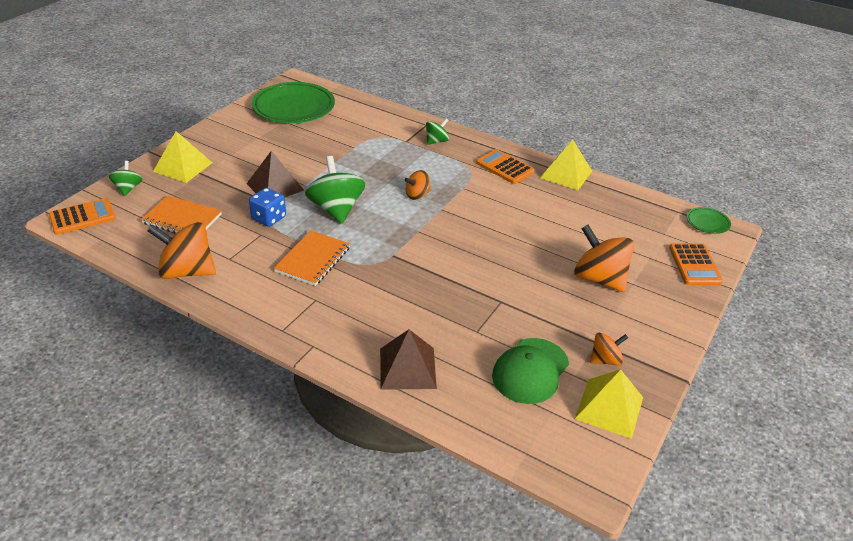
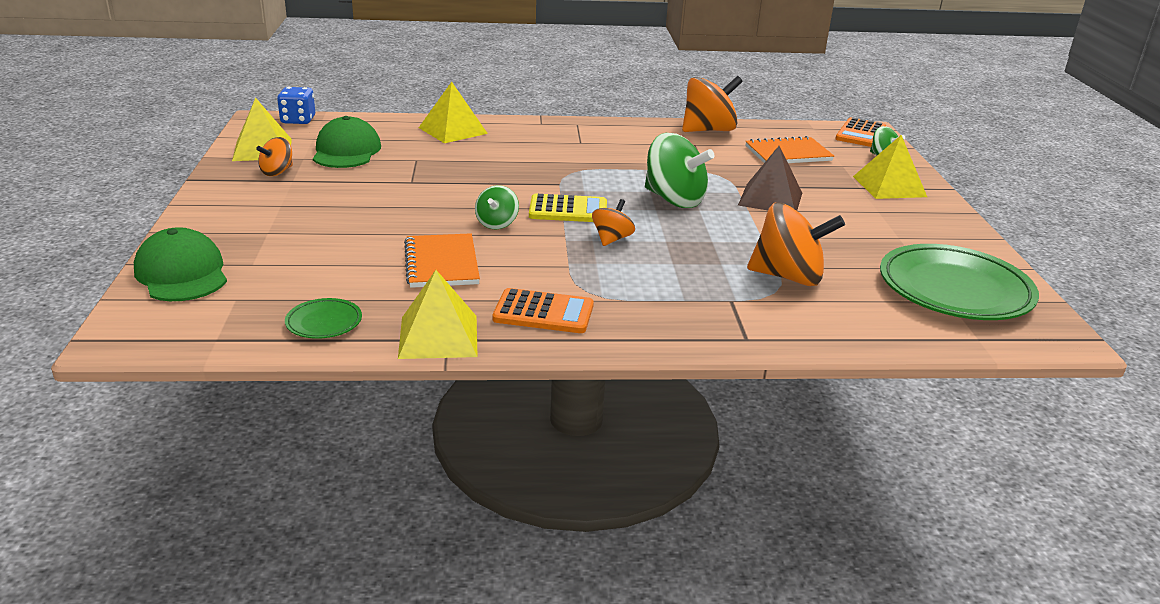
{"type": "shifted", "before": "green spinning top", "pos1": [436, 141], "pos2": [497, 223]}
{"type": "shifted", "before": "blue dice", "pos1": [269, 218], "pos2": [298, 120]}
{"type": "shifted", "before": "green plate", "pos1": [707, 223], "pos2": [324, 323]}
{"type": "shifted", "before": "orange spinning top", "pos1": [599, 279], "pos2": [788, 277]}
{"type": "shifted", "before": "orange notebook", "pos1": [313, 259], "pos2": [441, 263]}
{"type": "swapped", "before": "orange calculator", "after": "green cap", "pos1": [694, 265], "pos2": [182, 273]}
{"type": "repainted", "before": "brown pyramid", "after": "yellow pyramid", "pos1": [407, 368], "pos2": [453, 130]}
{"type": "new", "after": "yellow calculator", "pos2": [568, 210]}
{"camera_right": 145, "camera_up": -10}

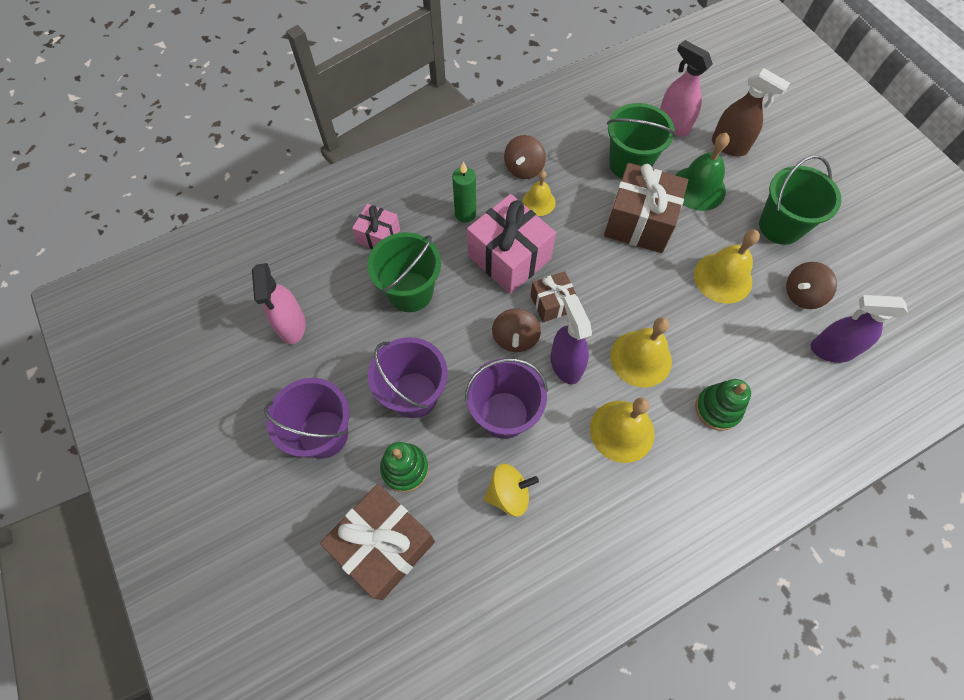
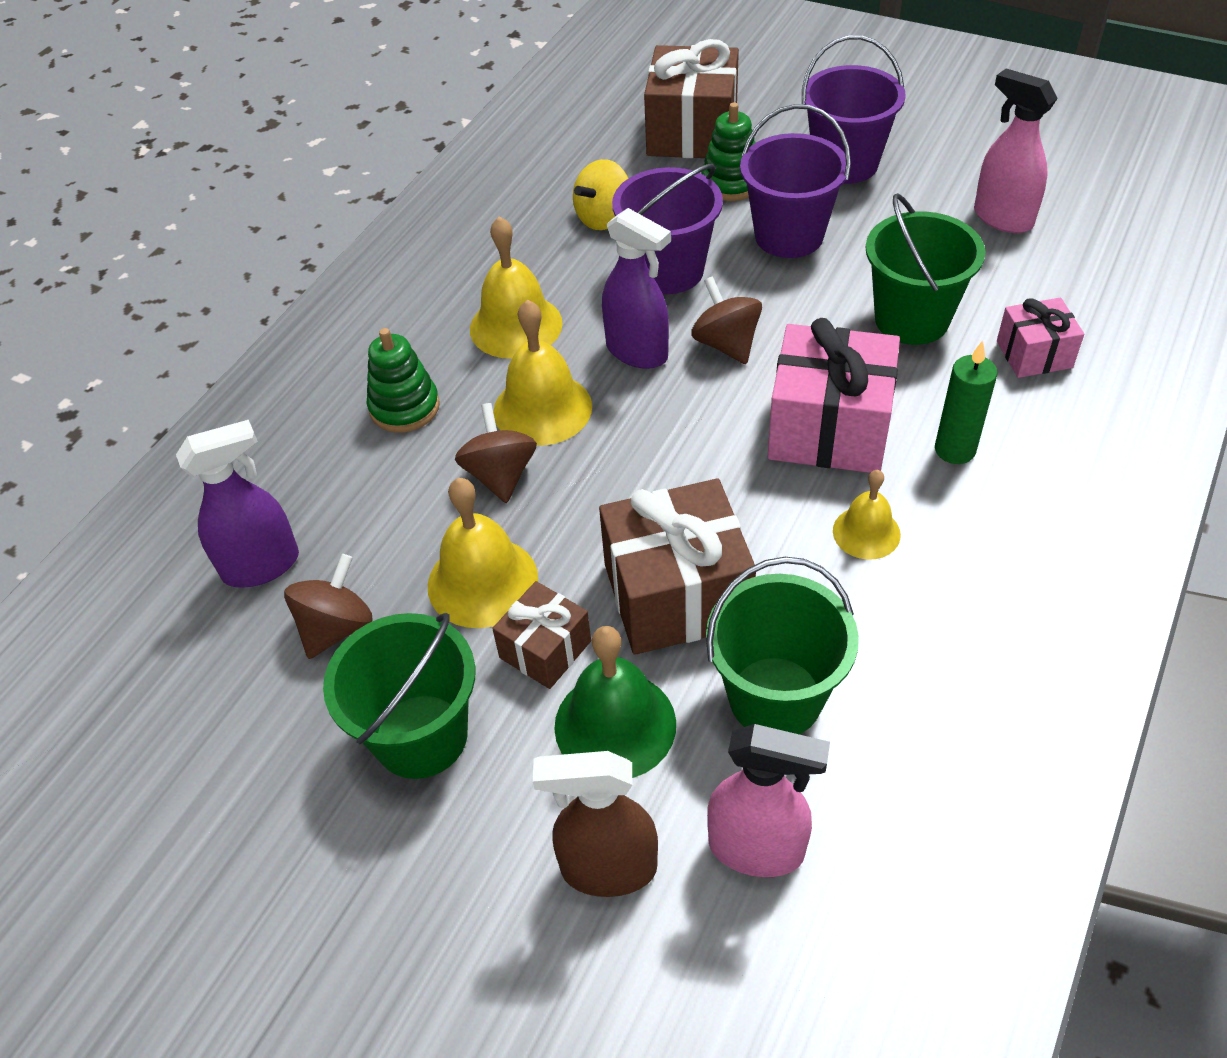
{"type": "shifted", "before": "brown spinning top", "pos1": [523, 168], "pos2": [500, 475]}
{"type": "shifted", "before": "brown gift", "pos1": [552, 303], "pos2": [545, 649]}
{"camera_right": 150, "camera_up": -15}

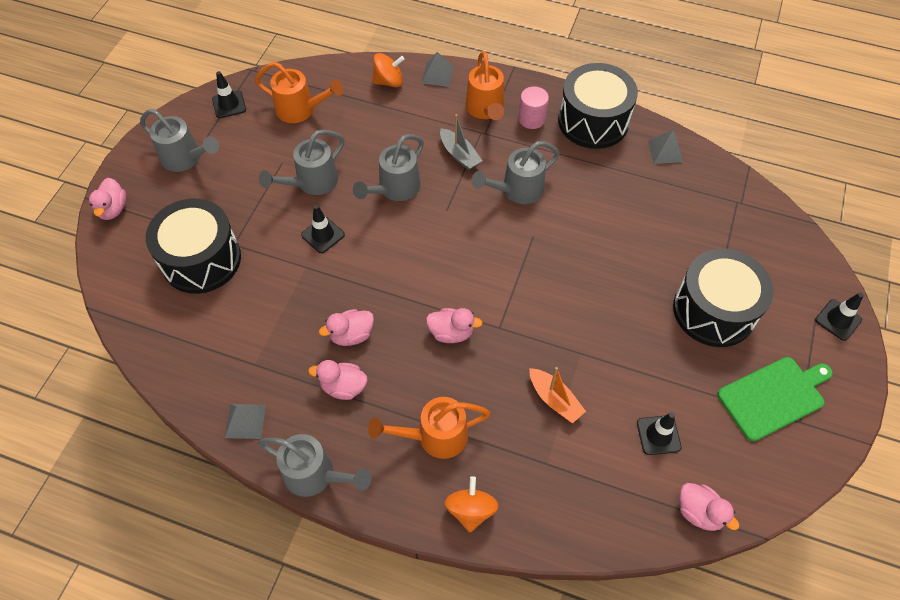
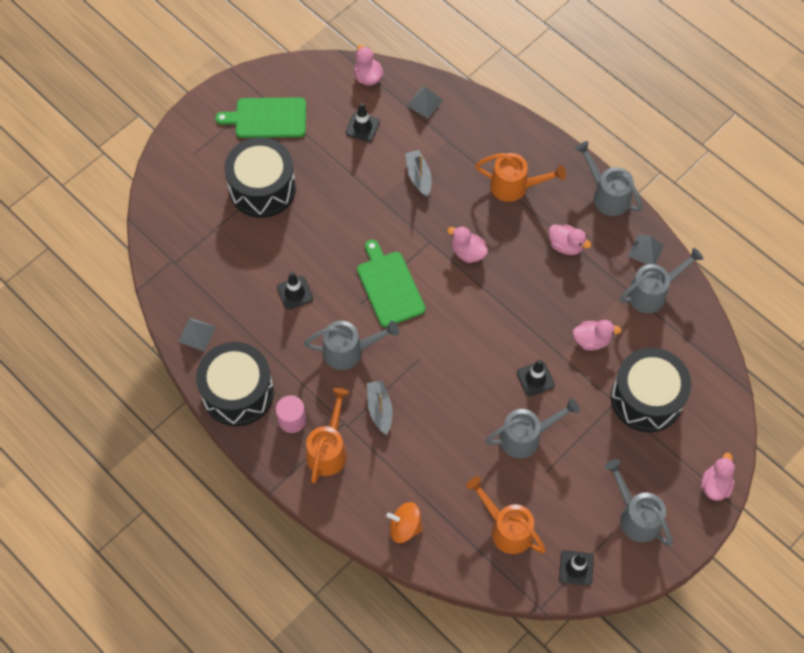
{"type": "shifted", "before": "grey pyramid", "pos1": [437, 75], "pos2": [424, 103]}
{"type": "shifted", "before": "grey watering can", "pos1": [395, 189], "pos2": [652, 293]}
{"type": "shifted", "before": "black traffic cone", "pos1": [838, 320], "pos2": [295, 293]}
{"type": "shifted", "before": "pink duck", "pos1": [351, 335], "pos2": [591, 340]}
{"type": "repainted", "before": "orange boat", "after": "grey boat", "pos1": [554, 399], "pos2": [418, 176]}
{"type": "gone", "before": "orange spinning top", "pos1": [471, 510]}
{"type": "new", "after": "green cutting board", "pos2": [389, 286]}
{"camera_right": -155, "camera_up": 5}

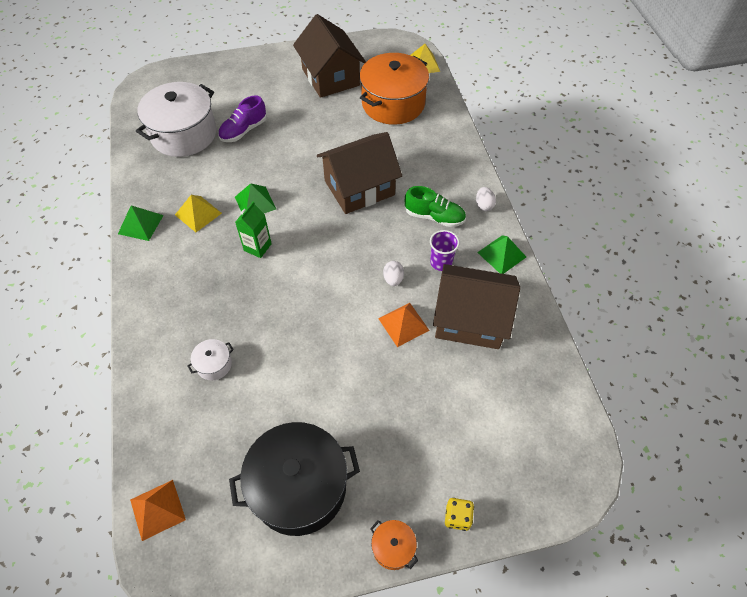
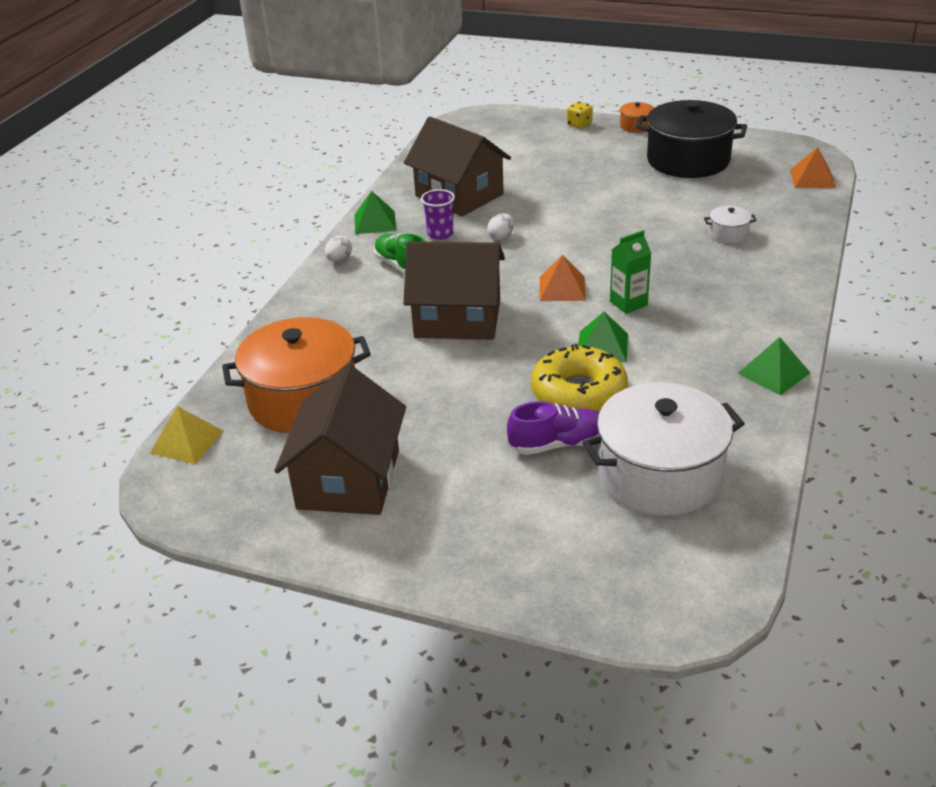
{"type": "gone", "before": "yellow pyramid", "pos1": [198, 214]}
{"type": "shifted", "before": "orange pyramid", "pos1": [403, 324], "pos2": [562, 288]}
{"type": "new", "after": "yellow donut", "pos2": [578, 392]}
{"camera_right": -145, "camera_up": -20}

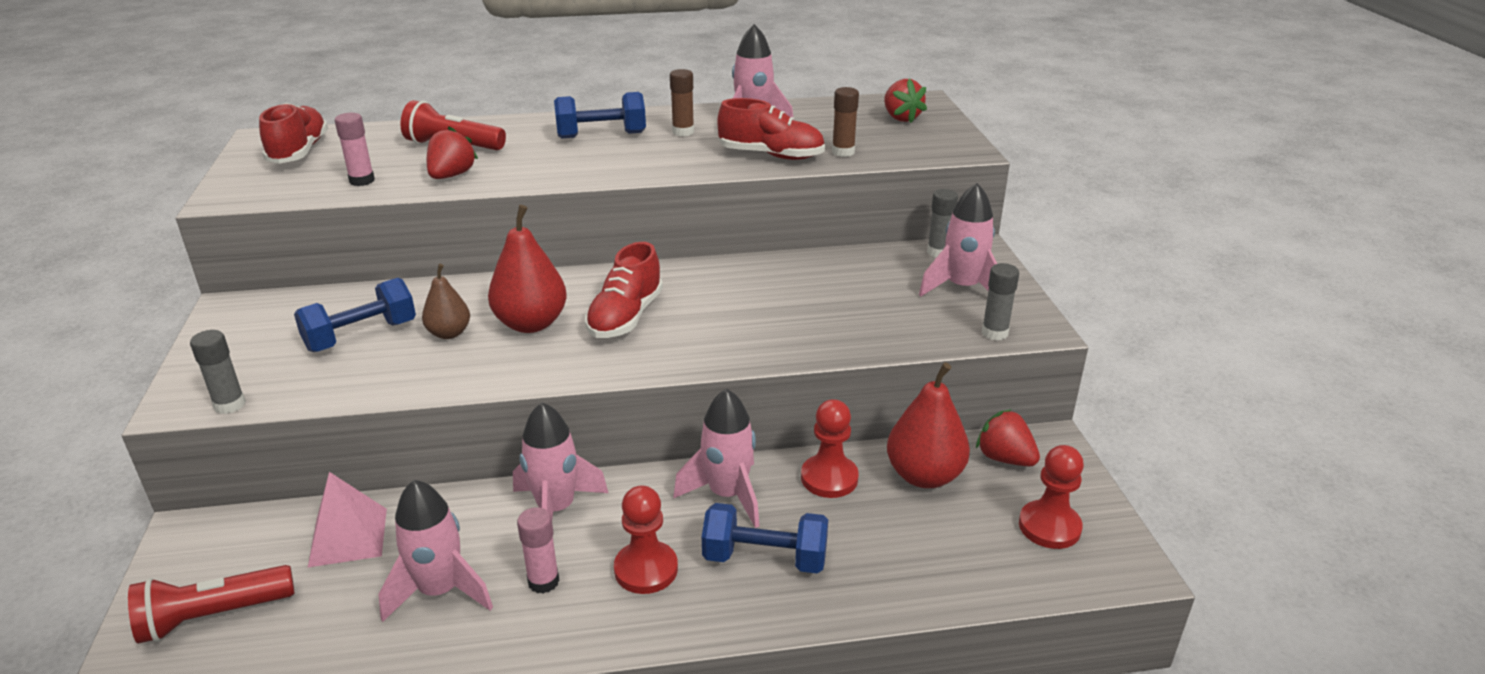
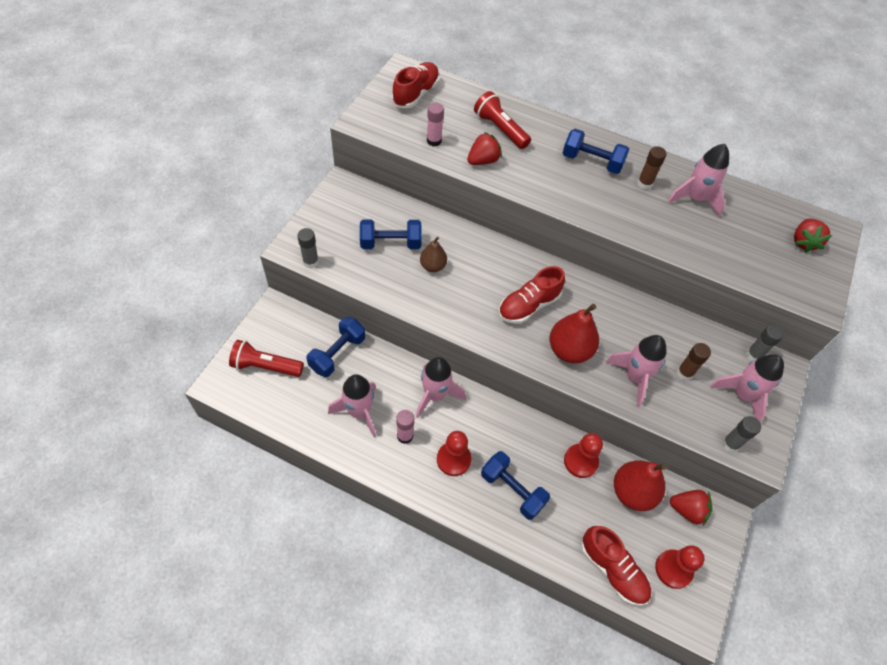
{"type": "shifted", "before": "brown glue stick", "pos1": [843, 152], "pos2": [684, 373]}
{"type": "shifted", "before": "red shoe", "pos1": [771, 155], "pos2": [612, 570]}
{"type": "shifted", "before": "red pear", "pos1": [531, 324], "pos2": [569, 350]}
{"type": "shifted", "before": "pink rocket", "pos1": [727, 495], "pos2": [634, 377]}
{"type": "rotated", "before": "red strawberry", "pos1": [1004, 458], "pos2": [687, 510], "turn": 120}
{"type": "swapped", "before": "pink pyramid", "after": "blue dumbbell", "pos1": [348, 537], "pos2": [337, 354]}
{"camera_right": 30, "camera_up": 25}

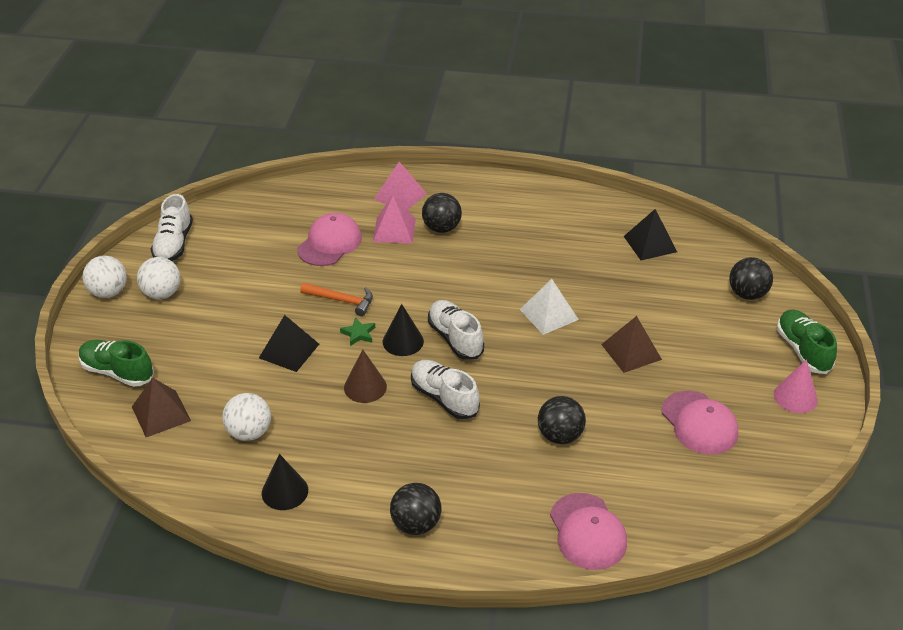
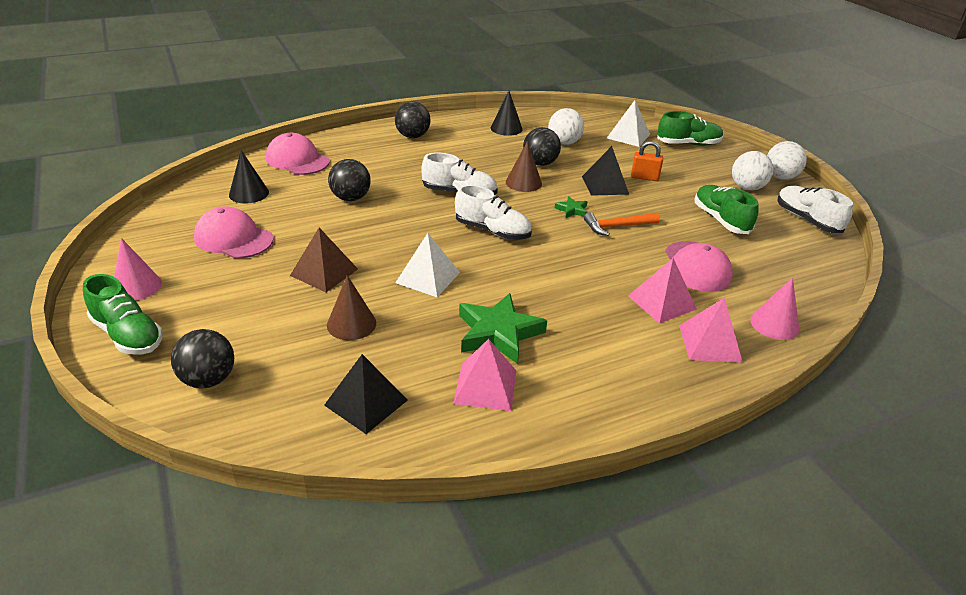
{"type": "shifted", "before": "black ball", "pos1": [441, 228], "pos2": [540, 163]}
{"type": "shifted", "before": "black cone", "pos1": [403, 341], "pos2": [249, 193]}
{"type": "repainted", "before": "brown pyramid", "after": "white pyramid", "pos1": [161, 413], "pos2": [628, 136]}
{"type": "new", "after": "orange padlock", "pos2": [644, 177]}
{"type": "new", "after": "green shoe", "pos2": [720, 220]}
{"type": "new", "after": "brown cone", "pos2": [351, 324]}
{"type": "new", "after": "pink cone", "pos2": [774, 324]}
{"type": "new", "after": "green star", "pos2": [498, 333]}
{"type": "new", "after": "pink pyramid", "pos2": [485, 386]}
{"camera_right": 145, "camera_up": -5}

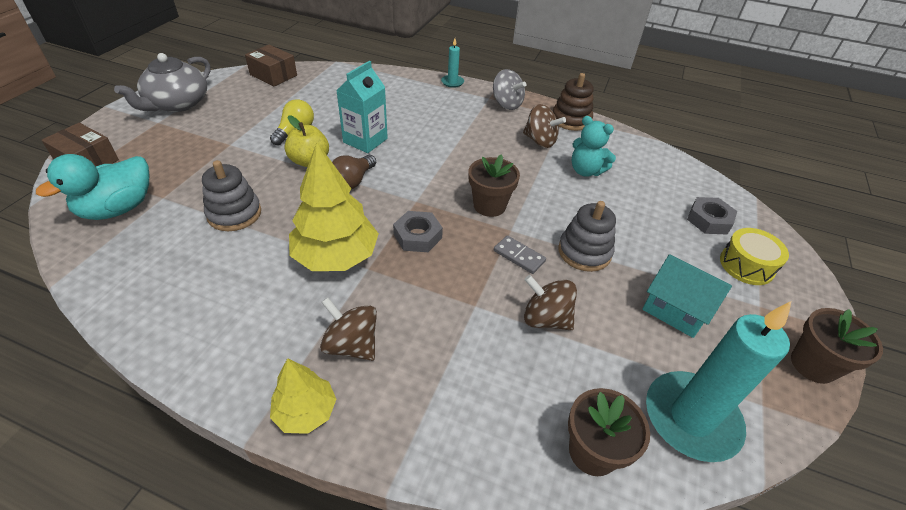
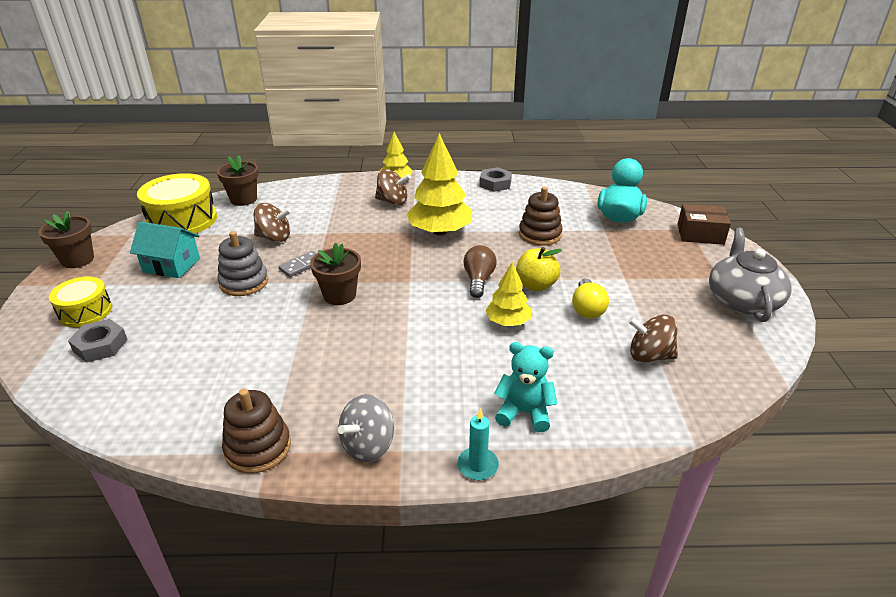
{"type": "gone", "before": "brown box", "pos1": [273, 75]}
{"type": "swapped", "before": "turquoise carton", "after": "yellow tree", "pos1": [365, 140], "pos2": [508, 322]}
{"type": "rotated", "before": "grey spinning top", "pos1": [506, 104], "pos2": [368, 445], "turn": -75}
{"type": "shifted", "before": "brown spinning top", "pos1": [540, 141], "pos2": [649, 356]}
{"type": "shifted", "before": "turquoise teddy bear", "pos1": [585, 171], "pos2": [524, 412]}
{"type": "repainted", "before": "grey stacking toy", "after": "brown stacking toy", "pos1": [234, 214], "pos2": [540, 234]}
{"type": "shifted", "before": "grey nut", "pos1": [418, 236], "pos2": [495, 184]}
{"type": "rotated", "before": "grey domino", "pos1": [519, 256], "pos2": [301, 266], "turn": -60}
{"type": "swapped", "before": "turquoise candle", "after": "yellow drum", "pos1": [691, 418], "pos2": [182, 220]}
{"camera_right": 160, "camera_up": -10}

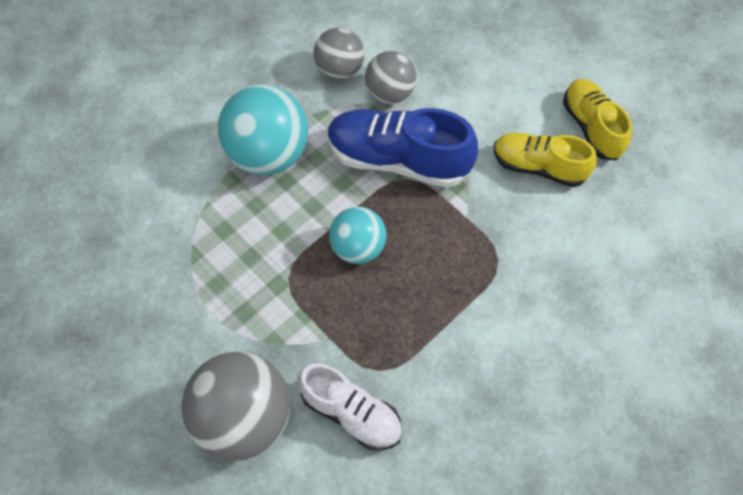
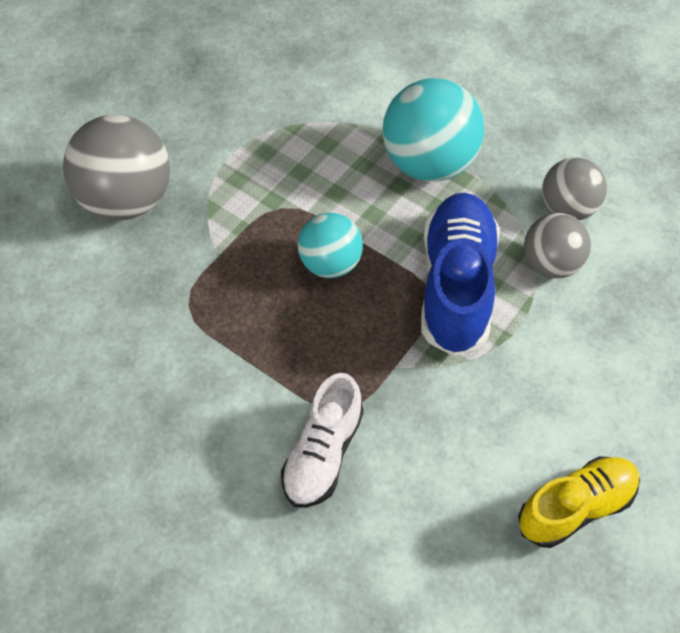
{"type": "gone", "before": "yellow shoe", "pos1": [538, 167]}
{"type": "shifted", "before": "white shoe", "pos1": [351, 413], "pos2": [323, 453]}
{"camera_right": 80, "camera_up": -5}

